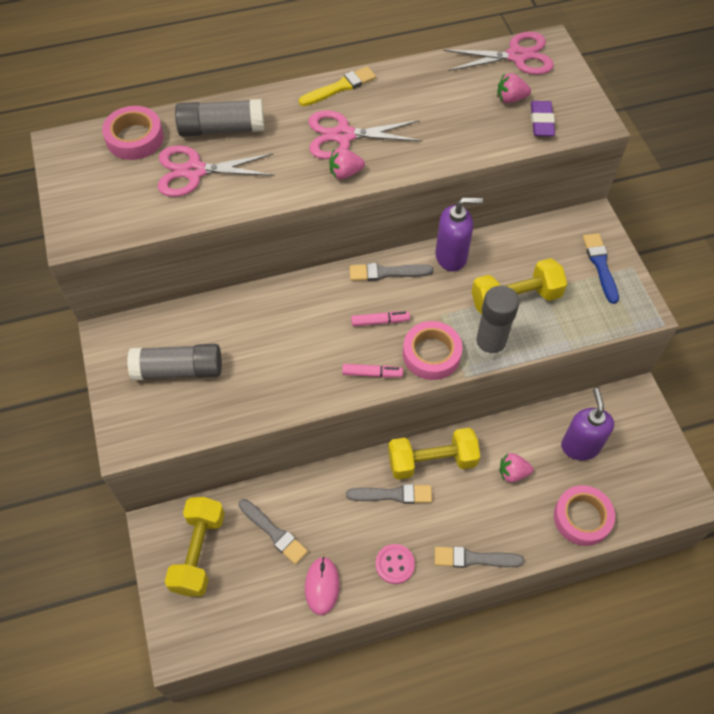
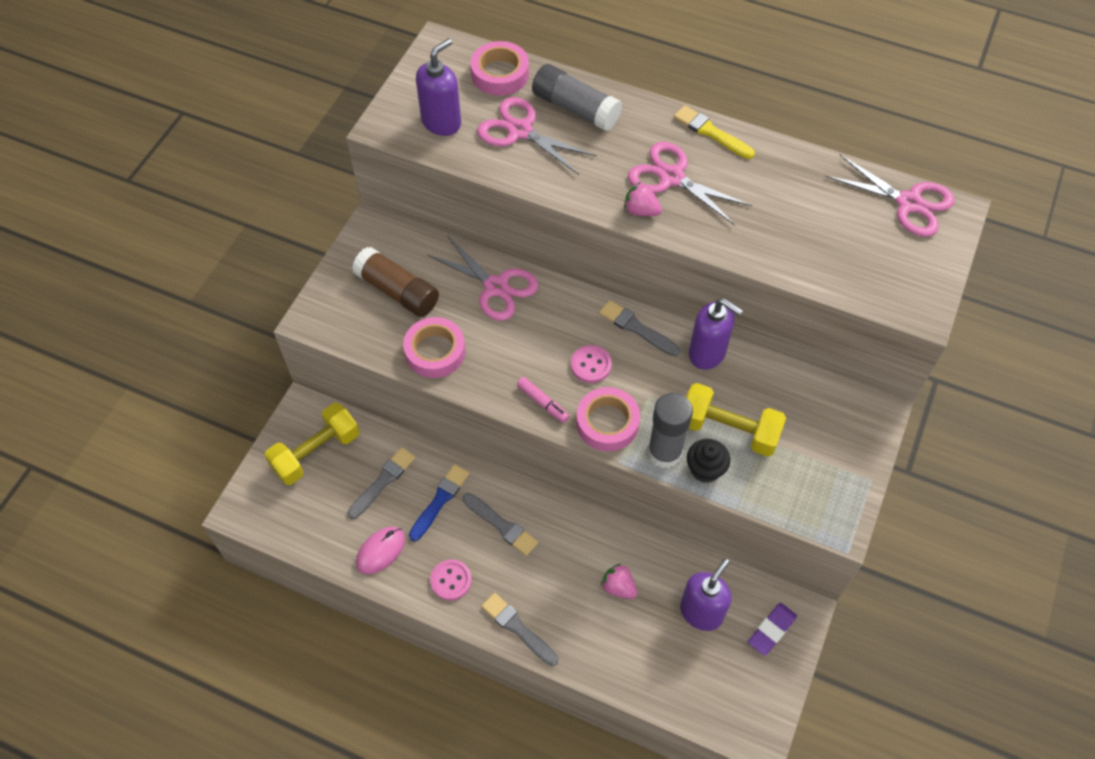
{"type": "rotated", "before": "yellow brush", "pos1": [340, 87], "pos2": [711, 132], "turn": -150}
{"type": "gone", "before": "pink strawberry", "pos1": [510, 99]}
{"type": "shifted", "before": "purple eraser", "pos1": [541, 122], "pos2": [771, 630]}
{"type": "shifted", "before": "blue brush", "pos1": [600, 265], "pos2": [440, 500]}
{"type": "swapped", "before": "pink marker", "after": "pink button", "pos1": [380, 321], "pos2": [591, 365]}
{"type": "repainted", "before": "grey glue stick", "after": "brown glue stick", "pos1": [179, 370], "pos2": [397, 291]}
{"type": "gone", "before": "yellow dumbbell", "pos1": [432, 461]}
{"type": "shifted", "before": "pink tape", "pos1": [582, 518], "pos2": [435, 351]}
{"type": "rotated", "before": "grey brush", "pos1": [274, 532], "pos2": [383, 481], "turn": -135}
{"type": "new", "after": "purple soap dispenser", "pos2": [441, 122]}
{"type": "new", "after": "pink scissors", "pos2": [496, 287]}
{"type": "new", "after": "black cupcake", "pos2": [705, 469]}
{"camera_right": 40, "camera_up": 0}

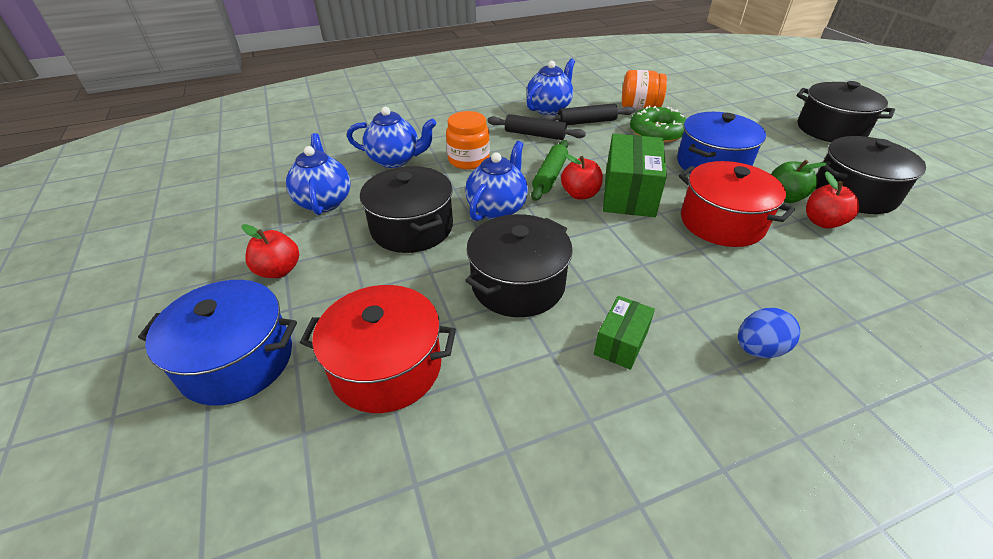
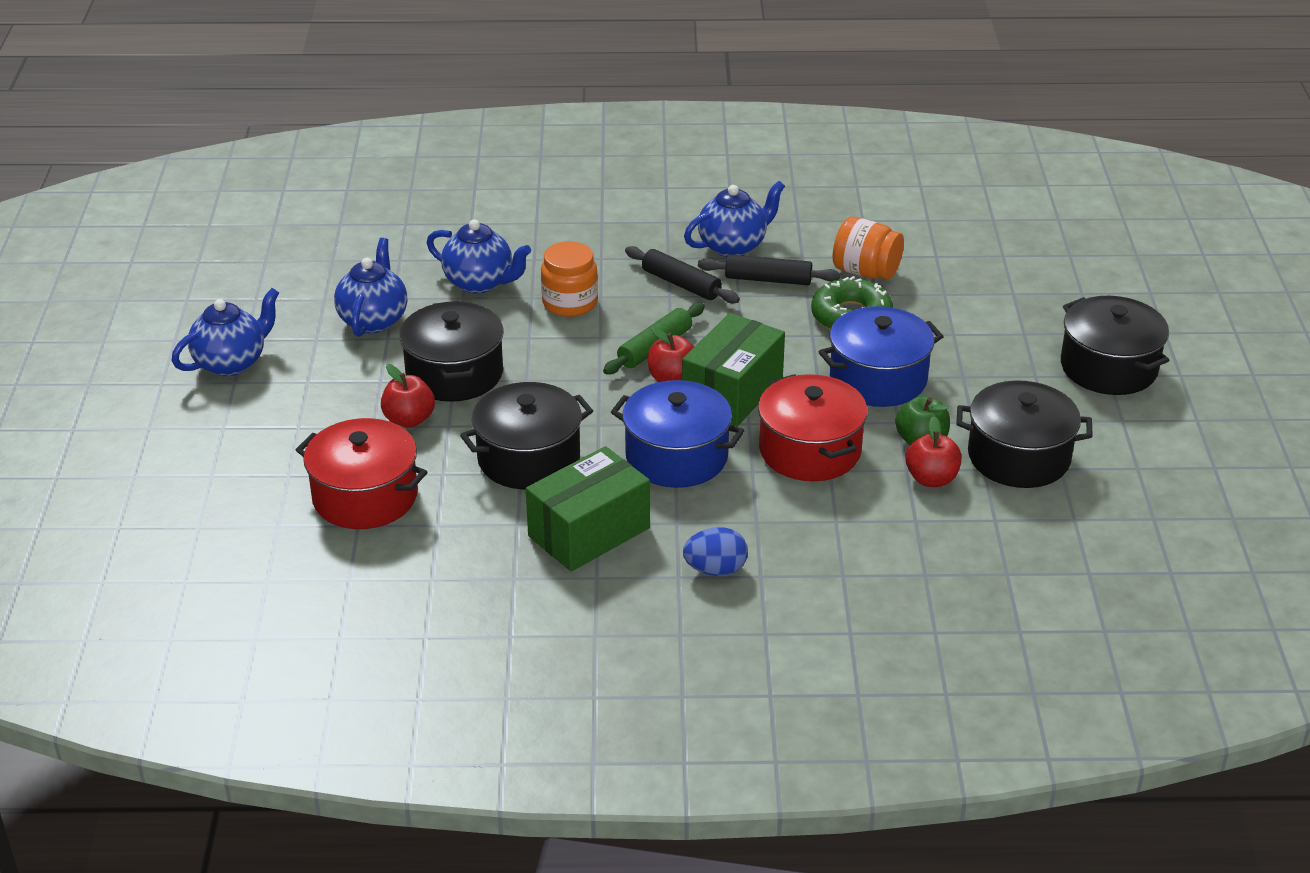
{"type": "shifted", "before": "blue teapot", "pos1": [497, 209], "pos2": [231, 363]}
{"type": "shifted", "before": "red apple", "pos1": [279, 270], "pos2": [409, 419]}
{"type": "shifted", "before": "blue pot", "pos1": [237, 360], "pos2": [676, 456]}
{"type": "scaled", "before": "green box", "pos1": [621, 343], "pos2": [589, 532], "scale": 1.81}
{"camera_right": 20, "camera_up": -5}

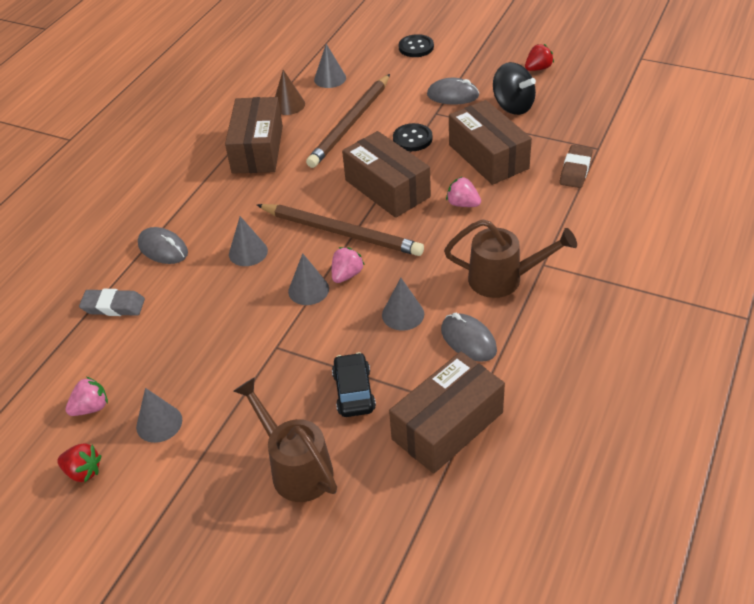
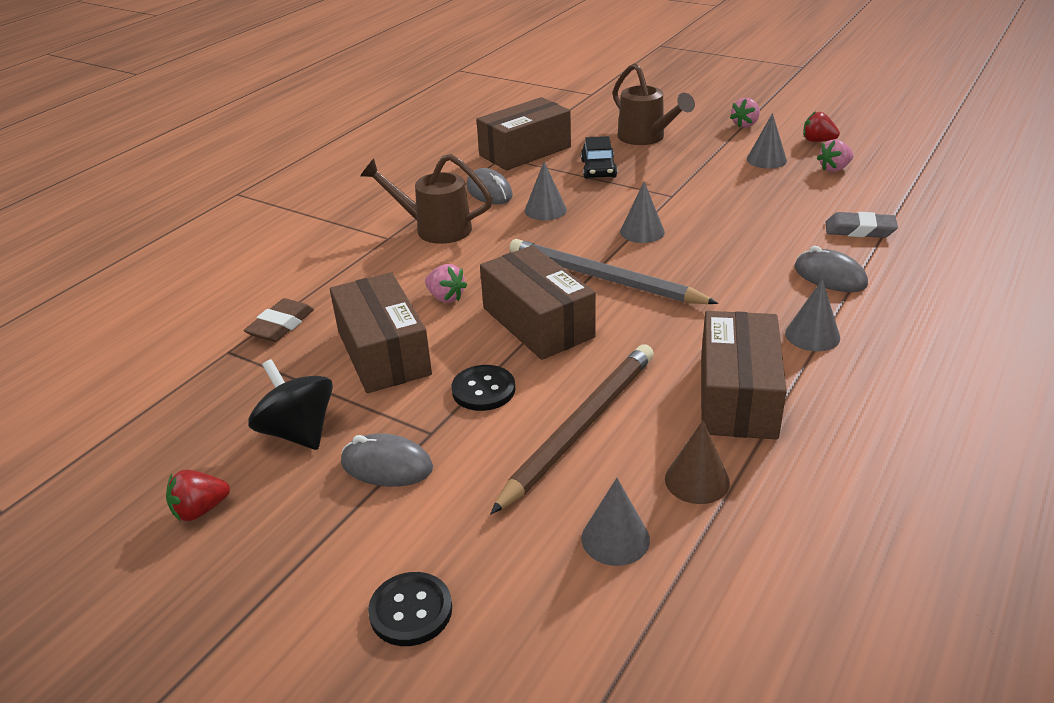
{"type": "repainted", "before": "brown pencil", "after": "grey pencil", "pos1": [341, 232], "pos2": [604, 279]}
{"type": "shifted", "before": "grey cone", "pos1": [248, 252], "pos2": [812, 335]}
{"type": "shifted", "before": "pink strawberry", "pos1": [347, 275], "pos2": [745, 125]}
{"camera_right": -175, "camera_up": -10}

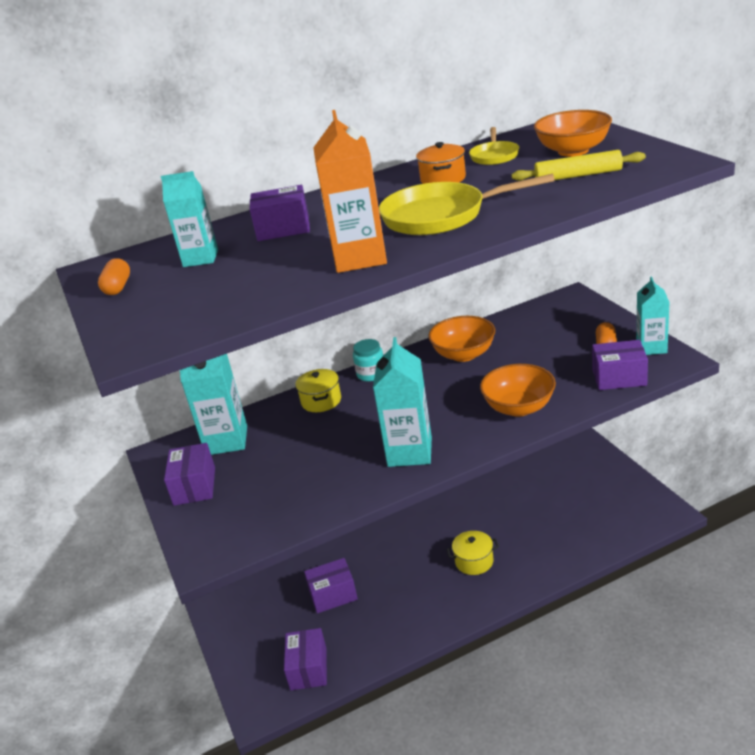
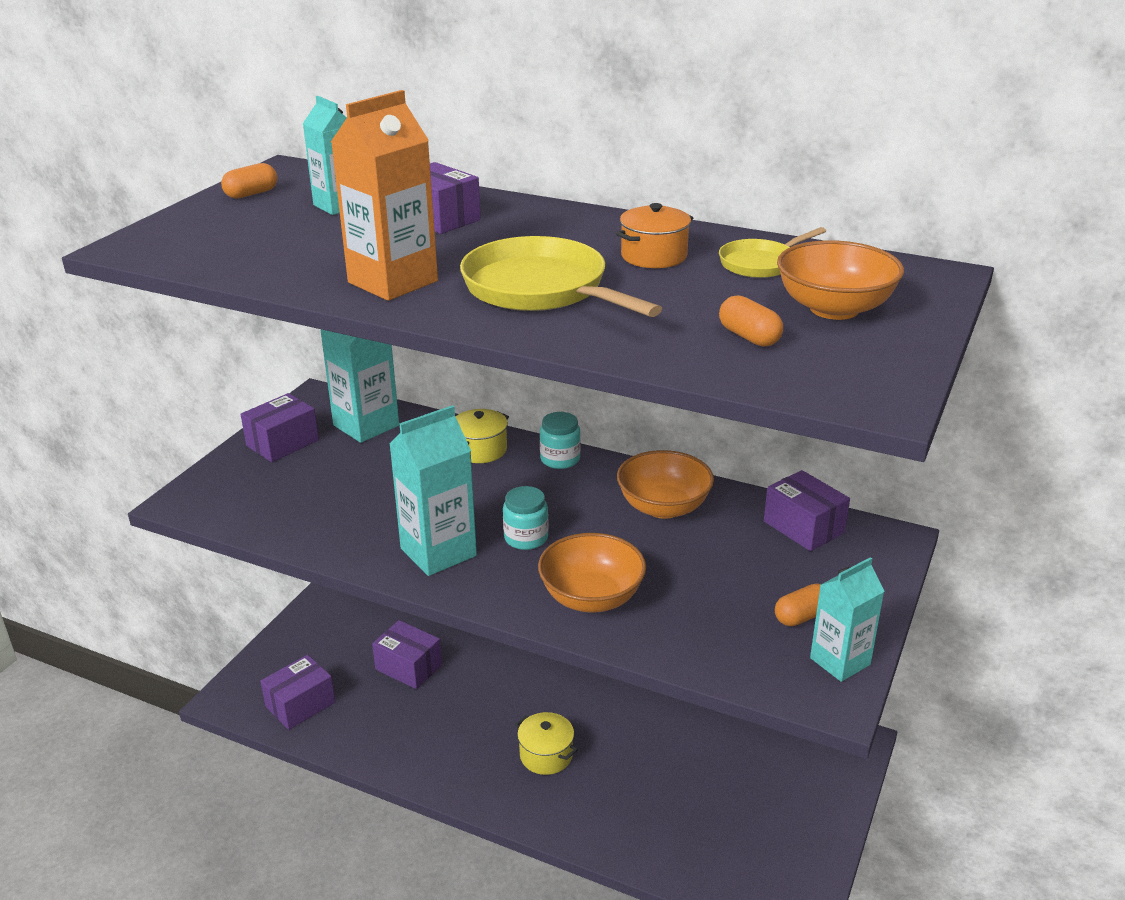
{"type": "swapped", "before": "yellow rolling pin", "after": "orange capsule", "pos1": [578, 176], "pos2": [749, 337]}
{"type": "shifted", "before": "purple box", "pos1": [619, 377], "pos2": [803, 527]}
{"type": "new", "after": "turquoise jar", "pos2": [526, 538]}
{"camera_right": 45, "camera_up": 0}

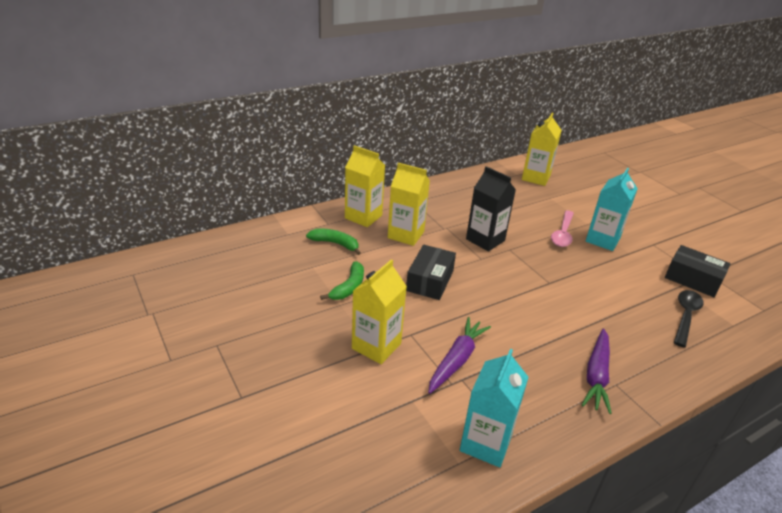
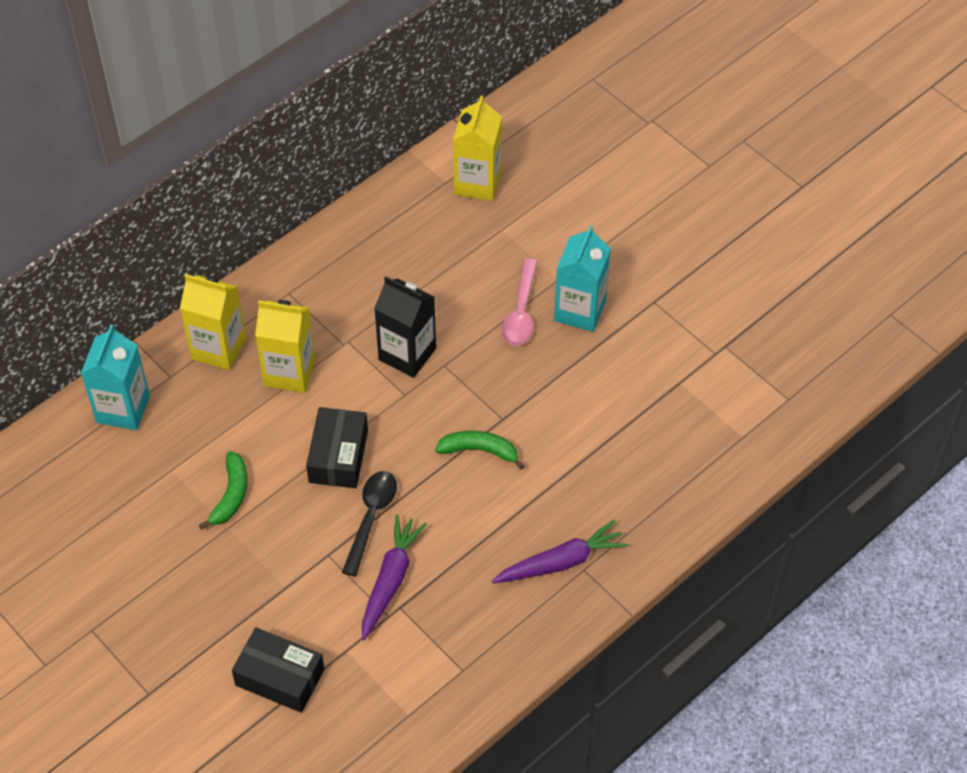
{"type": "shifted", "before": "green banana", "pos1": [335, 244], "pos2": [479, 450]}
{"type": "shifted", "before": "black box", "pos1": [693, 279], "pos2": [280, 677]}
{"type": "gone", "before": "yellow carton", "pos1": [376, 346]}
{"type": "shifted", "before": "black spoon", "pos1": [685, 316], "pos2": [371, 518]}
{"type": "rotated", "before": "purple carrot", "pos1": [596, 375], "pos2": [561, 562], "turn": -120}
{"type": "shifted", "before": "turquoise carton", "pos1": [485, 443], "pos2": [123, 409]}
{"camera_right": -10, "camera_up": 20}

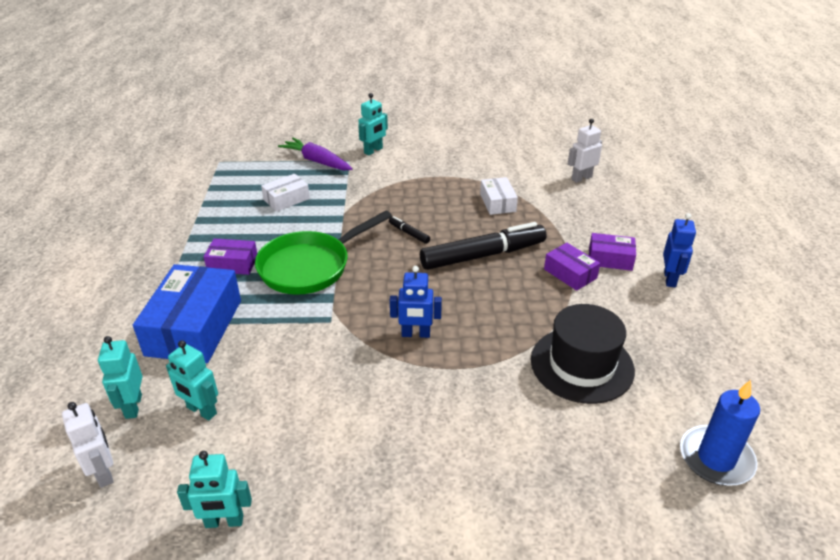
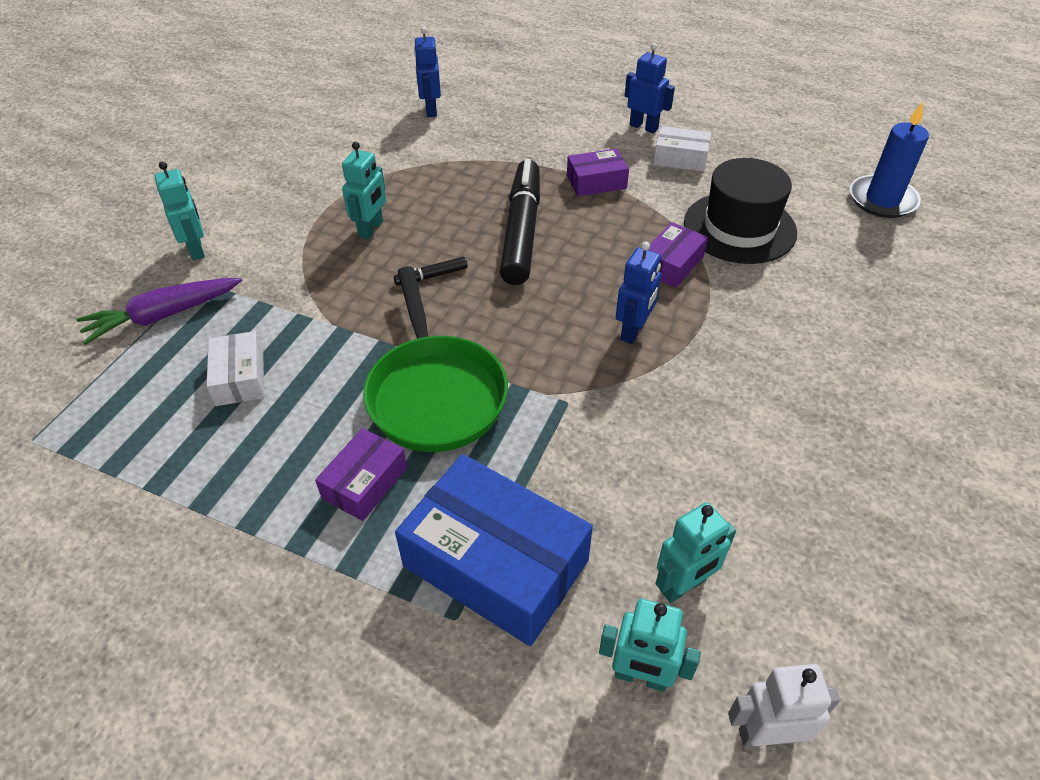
{"type": "repainted", "before": "white robot", "after": "blue robot", "pos1": [581, 178], "pos2": [431, 110]}
{"type": "shifted", "before": "white box", "pos1": [497, 203], "pos2": [680, 158]}
{"type": "shifted", "before": "purple box", "pos1": [610, 259], "pos2": [671, 264]}
{"type": "shifted", "before": "turquoise robot", "pos1": [224, 522], "pos2": [371, 229]}
{"camera_right": -65, "camera_up": 10}

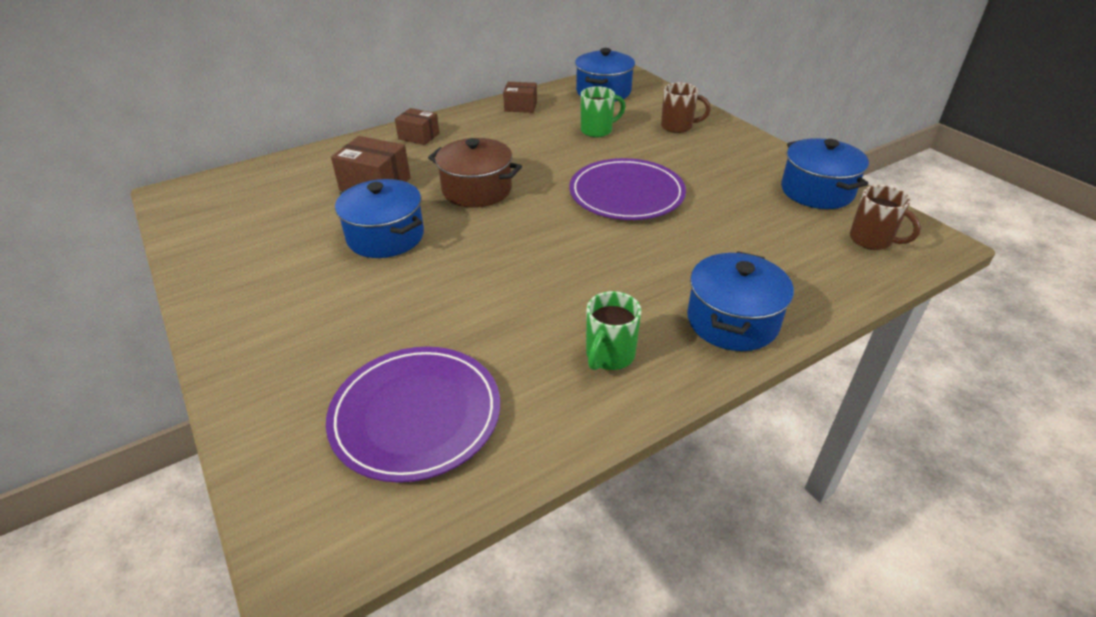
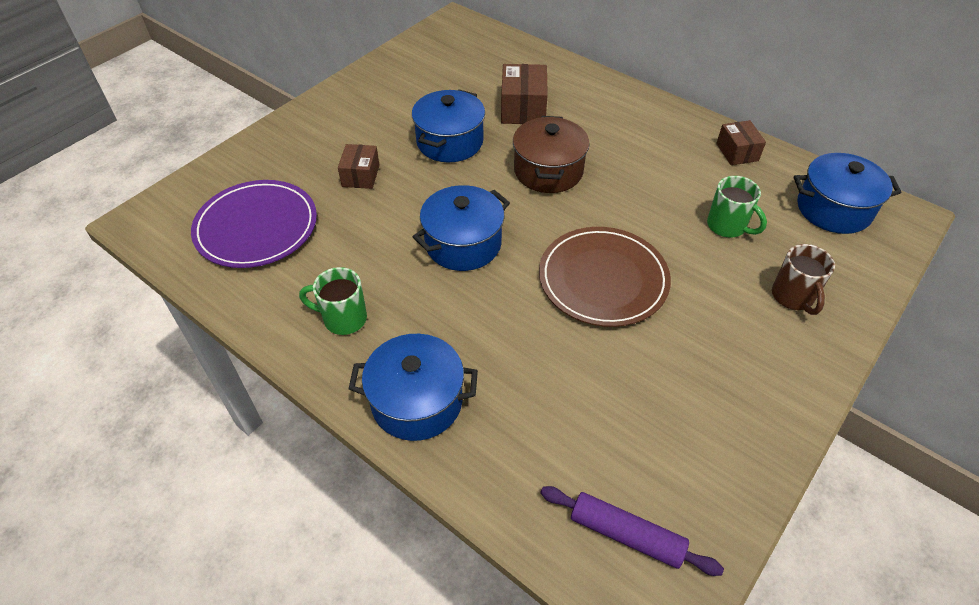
{"type": "shifted", "before": "brown box", "pos1": [419, 136], "pos2": [360, 176]}
{"type": "shifted", "before": "blue pot", "pos1": [817, 191], "pos2": [463, 244]}
{"type": "repainted", "before": "purple plate", "after": "brown plate", "pos1": [626, 194], "pos2": [603, 279]}
{"type": "swapped", "before": "brown mug", "after": "purple rolling pin", "pos1": [872, 240], "pos2": [626, 535]}
{"camera_right": 70, "camera_up": 10}

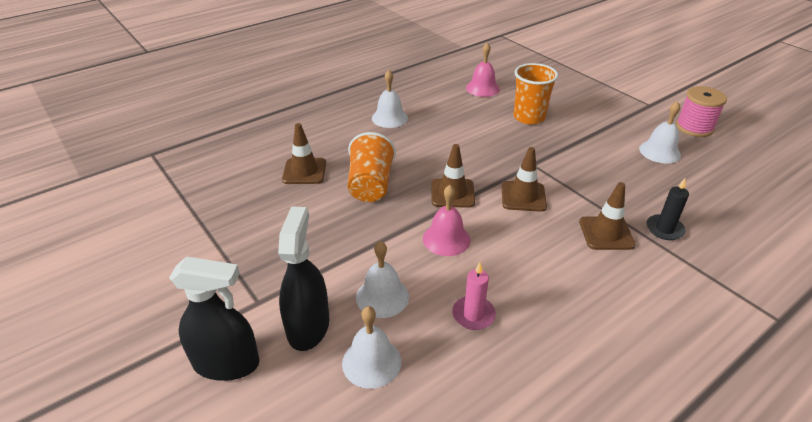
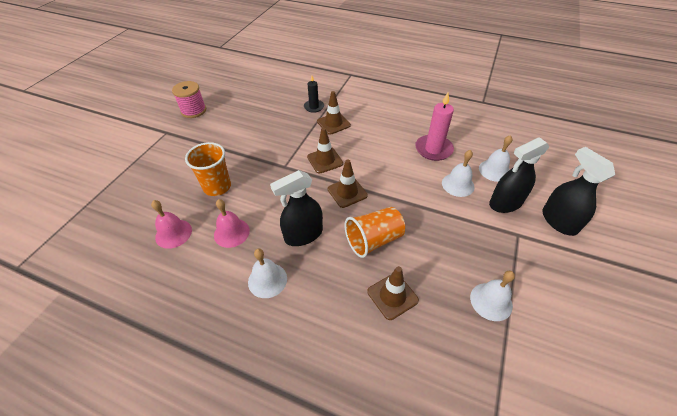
{"type": "shifted", "before": "white bell", "pos1": [659, 152], "pos2": [491, 301]}
{"type": "shifted", "before": "pink bell", "pos1": [446, 239], "pos2": [231, 232]}
{"type": "scaled", "before": "pink candle", "pos1": [473, 315], "pos2": [433, 149], "scale": 1.63}
{"type": "new", "after": "black spray bottle", "pos2": [303, 235]}
{"camera_right": -120, "camera_up": 10}

